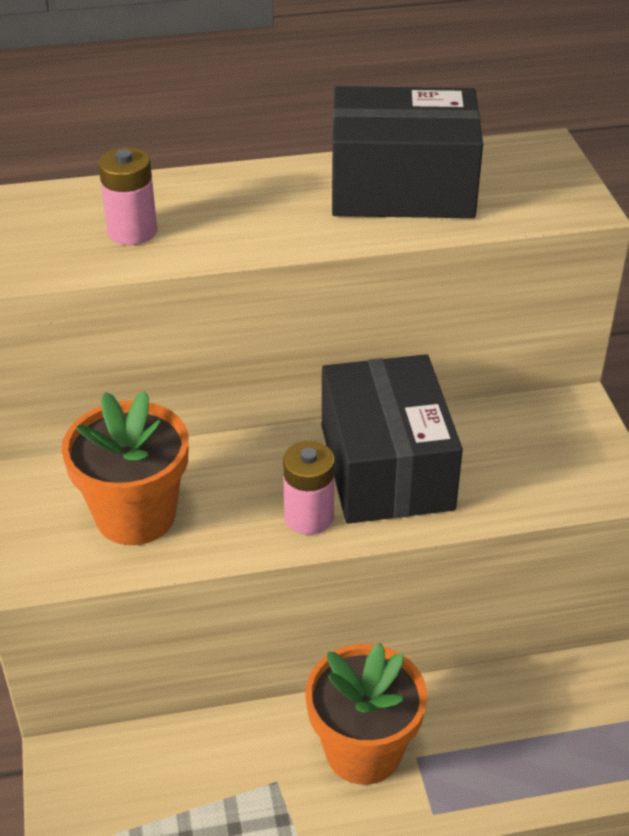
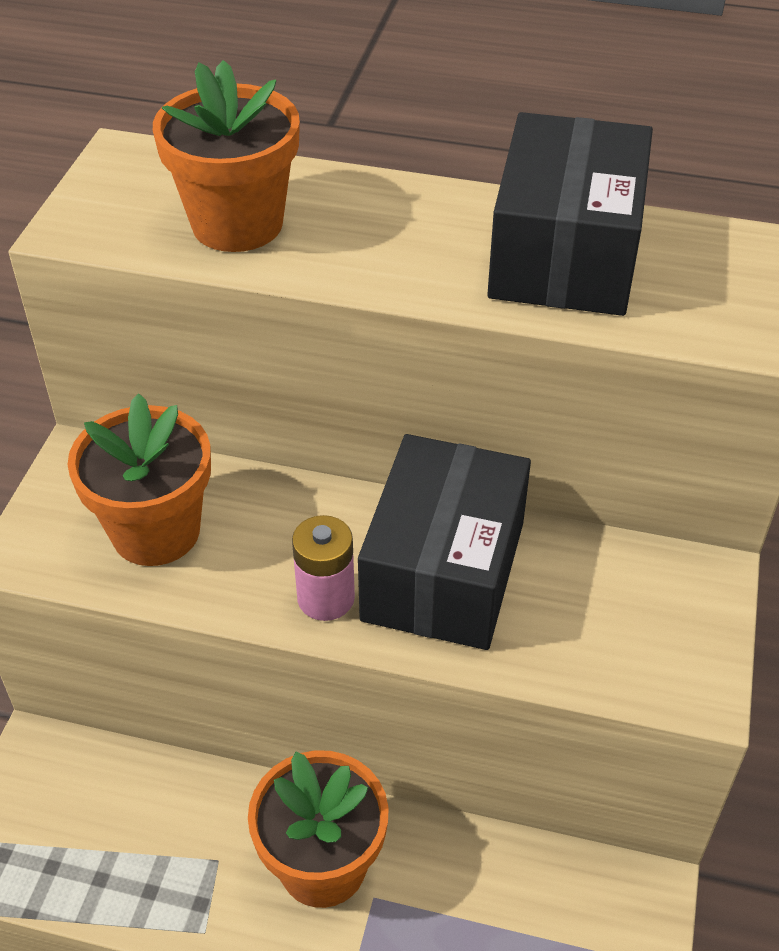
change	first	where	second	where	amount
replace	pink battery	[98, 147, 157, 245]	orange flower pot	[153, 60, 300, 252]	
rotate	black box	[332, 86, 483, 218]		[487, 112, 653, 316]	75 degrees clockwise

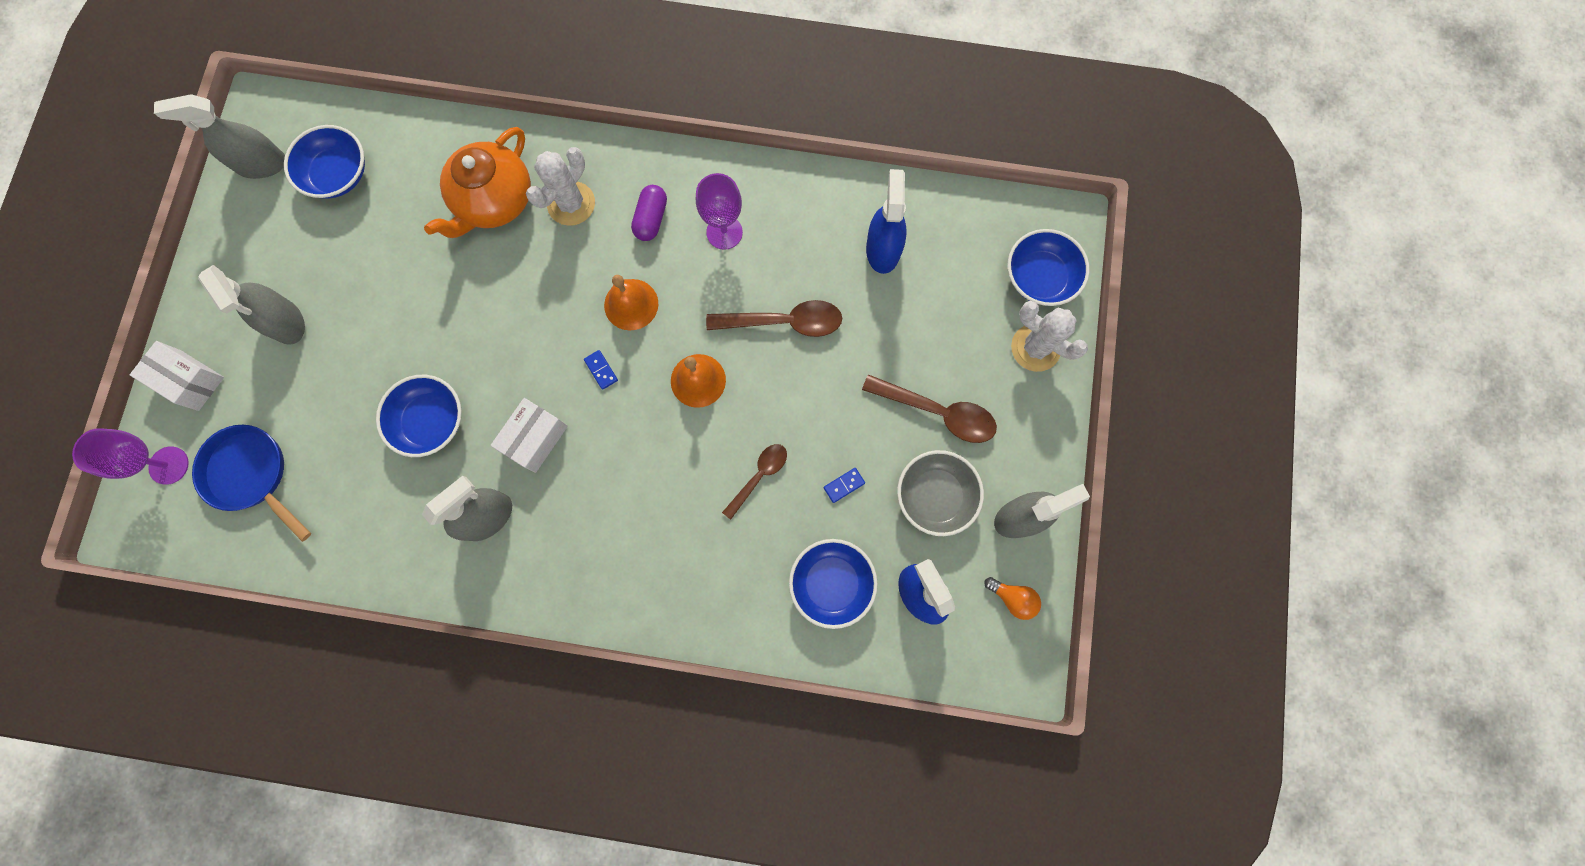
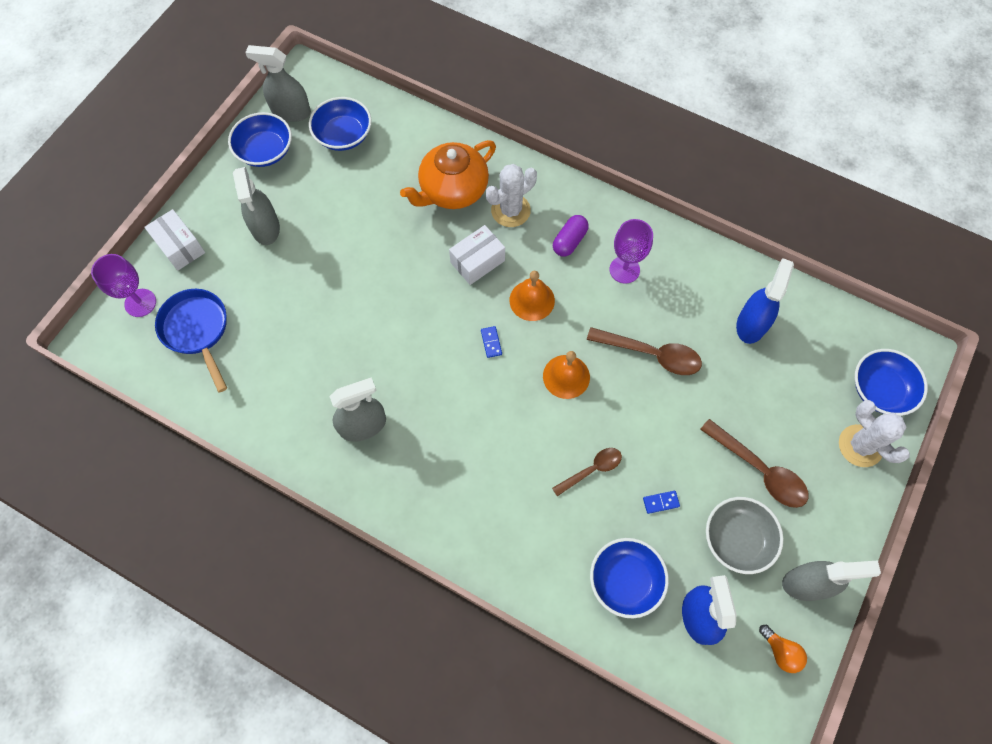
change	first	where	second	where	amount
move	blue bowl	[376, 375, 462, 457]		[228, 112, 292, 167]	
move	white box	[490, 398, 568, 473]		[449, 225, 505, 285]	

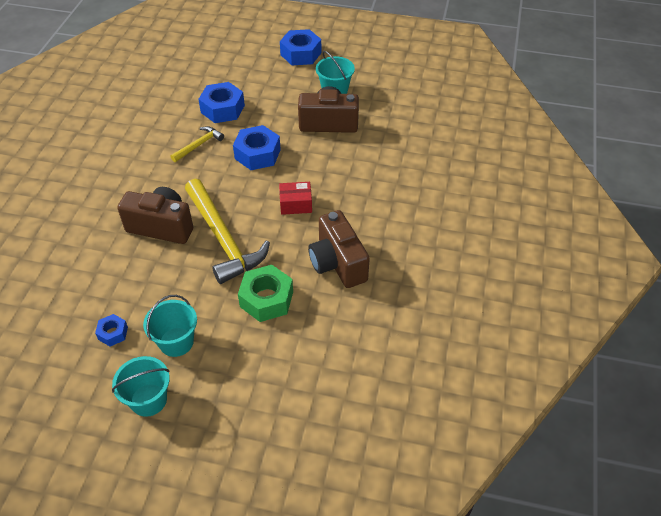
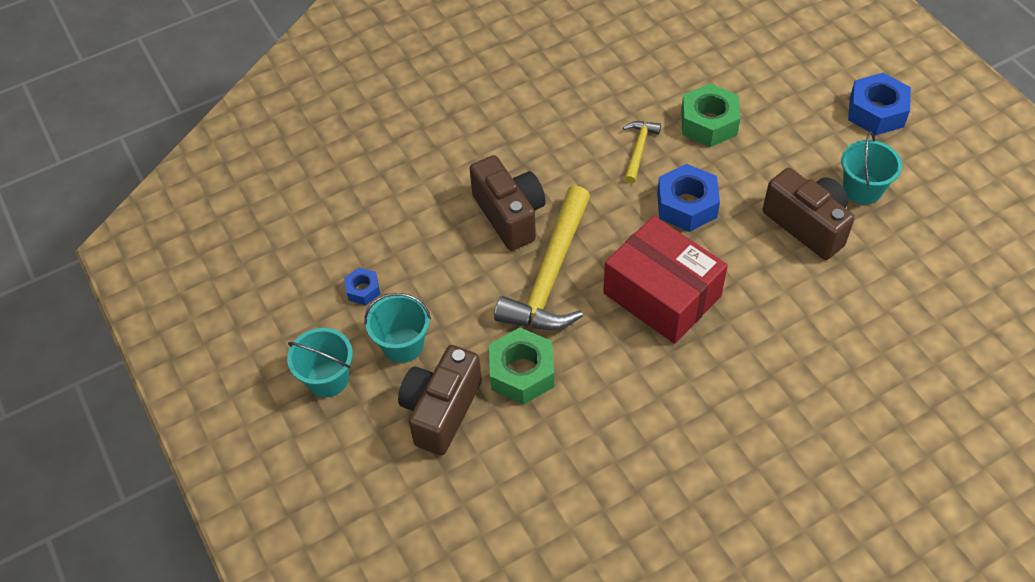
change	first	where	second	where	amount
move	brown camera	[308, 210, 370, 288]		[398, 345, 482, 455]	
recolor	blue nut	[198, 82, 245, 123]	green nut	[681, 84, 740, 147]	
rotate	yellow hammer	[170, 126, 224, 162]		[623, 121, 661, 184]	75 degrees counterclockwise
resize	red box	[279, 182, 312, 215]		[603, 216, 728, 344]	x2.13

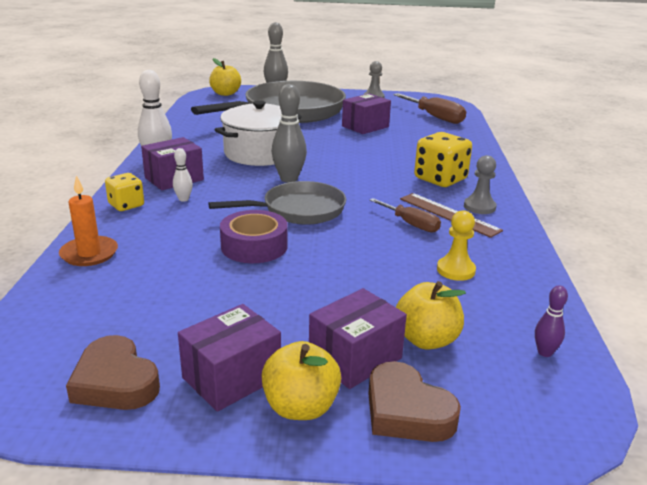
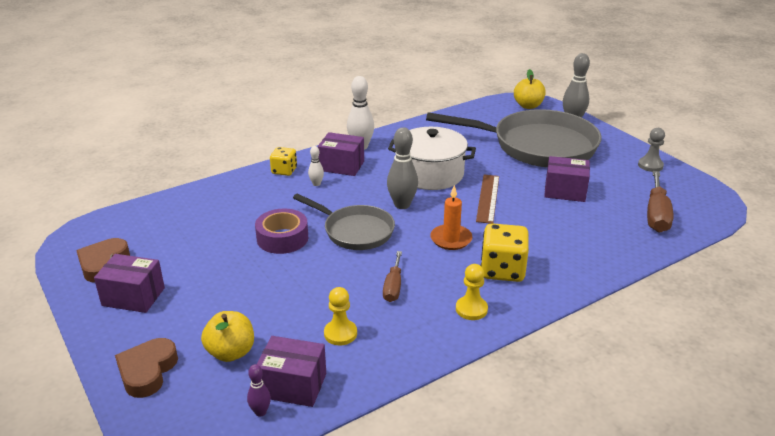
change	first	where	second	where	amount
delete	yellow apple	[261, 341, 341, 420]			
move	orange candle	[59, 175, 118, 266]		[430, 185, 473, 250]	
move	purple box	[309, 288, 407, 389]		[257, 336, 326, 407]	
move	brown ruler	[400, 193, 503, 238]		[476, 175, 499, 224]	
recolor	grey pawn	[464, 155, 497, 214]	yellow pawn	[456, 264, 488, 320]	

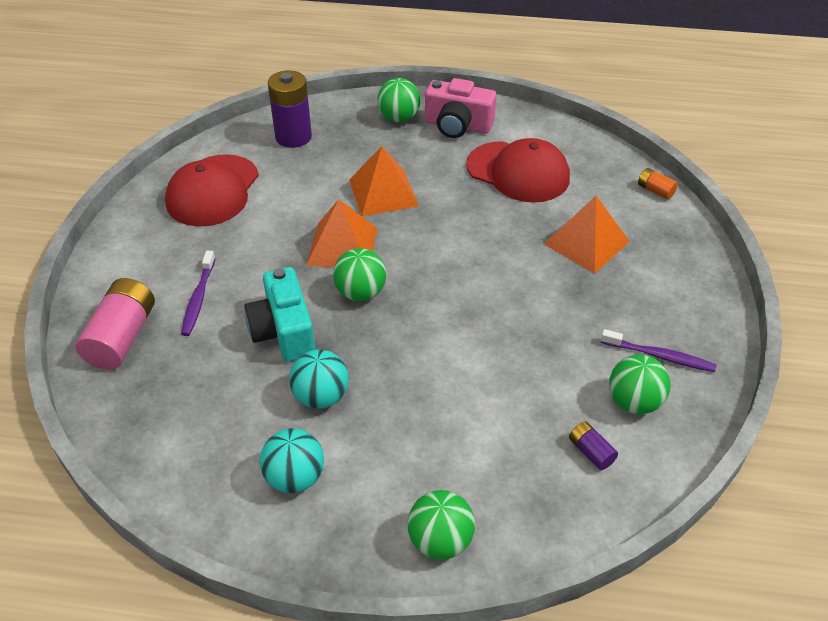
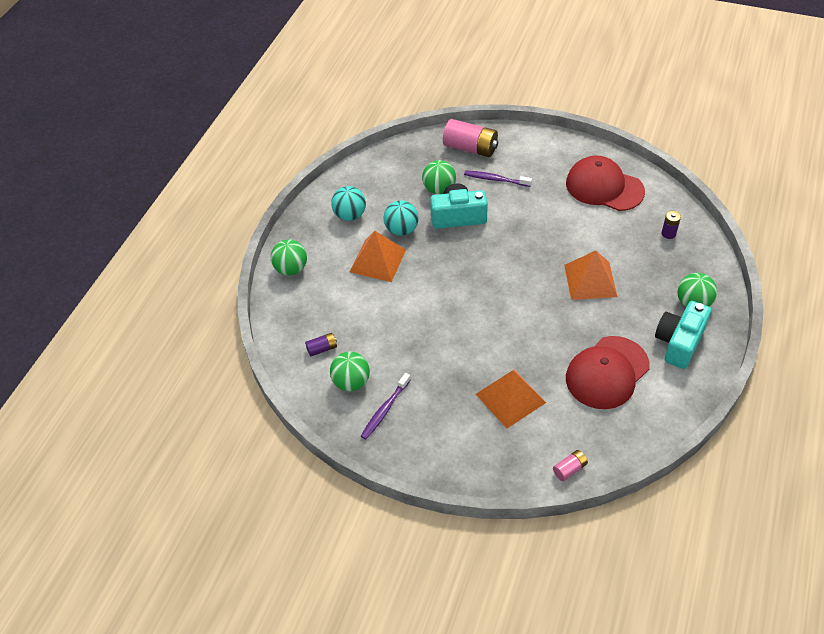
change	first	where	second	where	amount
move	orange pyramid	[306, 199, 378, 268]		[350, 231, 406, 282]	
move	green ball	[333, 248, 386, 301]		[422, 160, 456, 194]	
recolor	pink camera	[425, 78, 496, 138]	turquoise camera	[655, 301, 711, 369]	
recolor	orange battery	[638, 168, 678, 199]	pink battery	[553, 450, 588, 481]	
resize	purple battery	[268, 70, 312, 148]		[661, 211, 681, 239]	x0.49

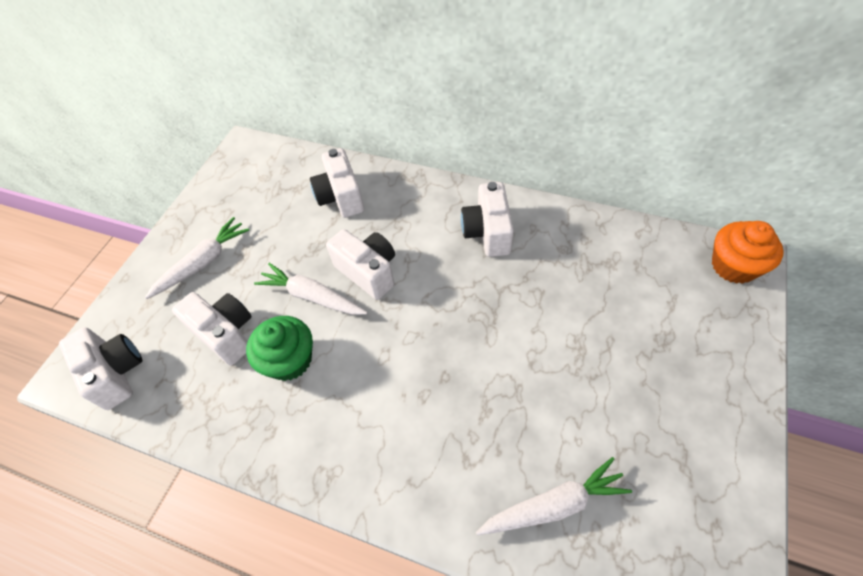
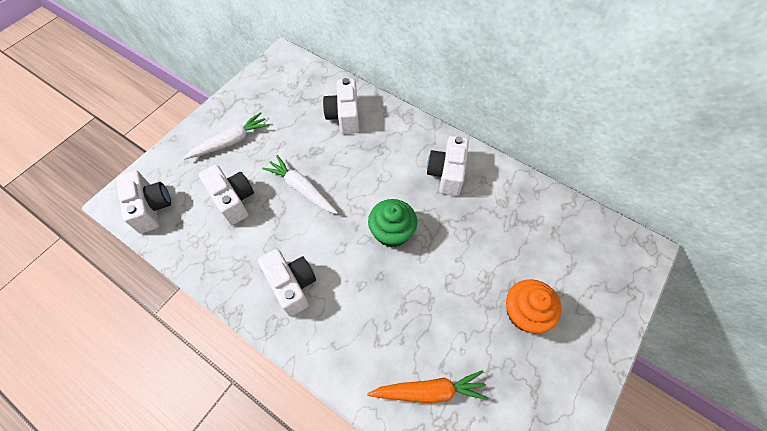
change	first	where	second	where	amount
move	green cupcake	[246, 316, 313, 381]		[368, 199, 417, 247]	
move	white camera	[326, 229, 395, 300]		[258, 249, 316, 316]	
move	orange cupcake	[712, 221, 783, 284]		[506, 279, 562, 333]	
recolor	white carrot	[476, 457, 632, 535]	orange carrot	[367, 370, 488, 403]	

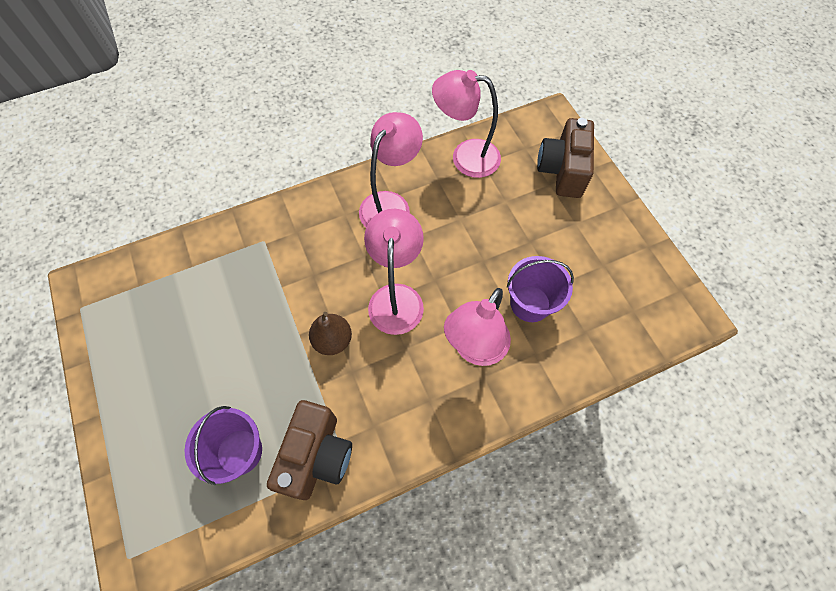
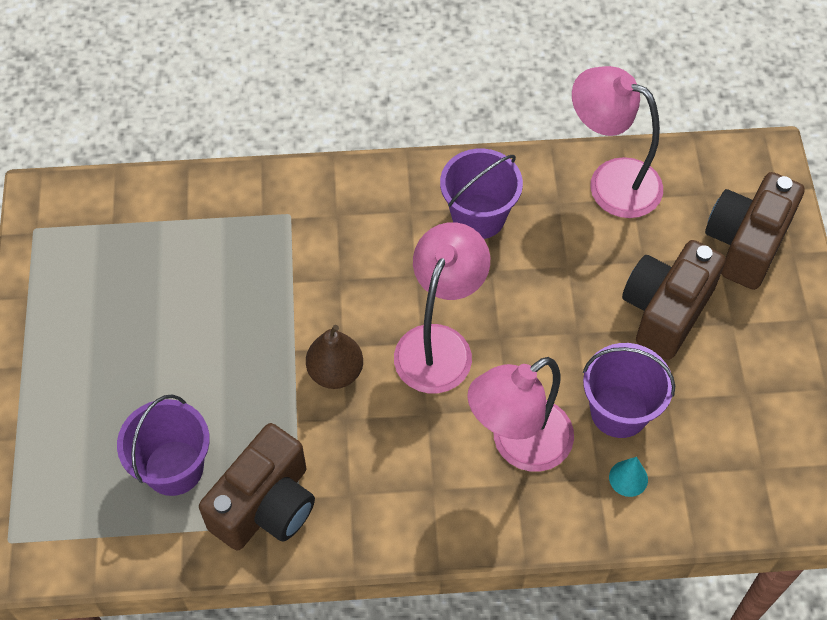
change	first	where	second	where	amount
insert			turquoise cone	[609, 457, 648, 497]	
insert			brown camera	[622, 240, 726, 360]	
replace	pink lamp	[359, 112, 423, 227]	purple bucket	[440, 149, 523, 239]	

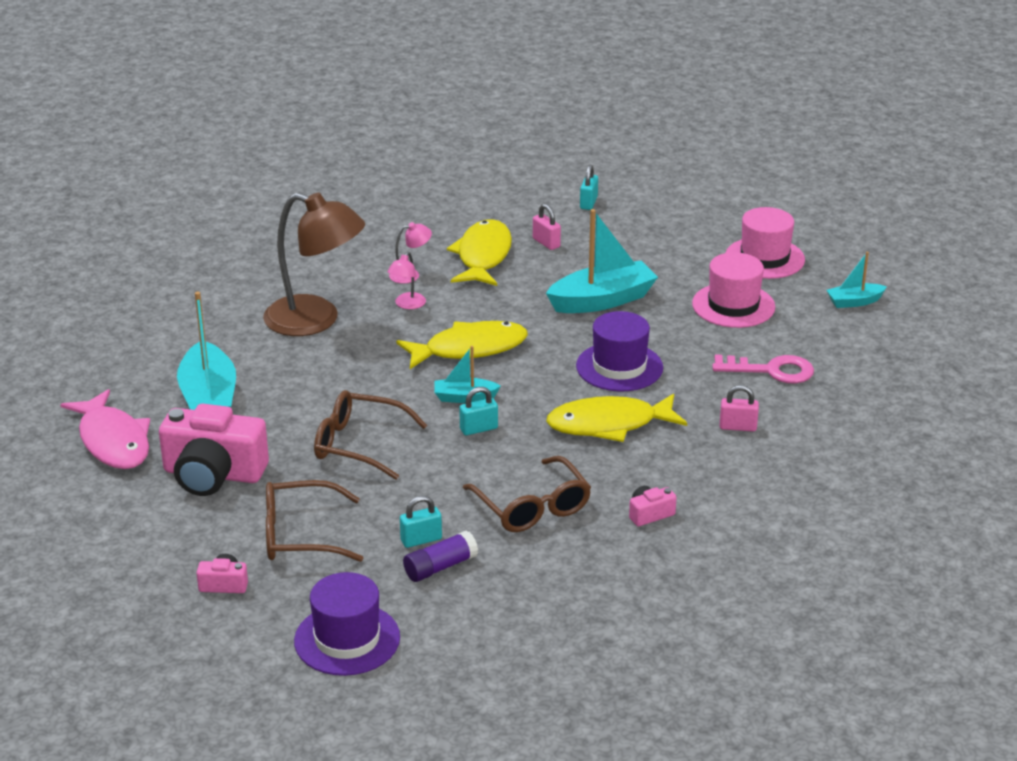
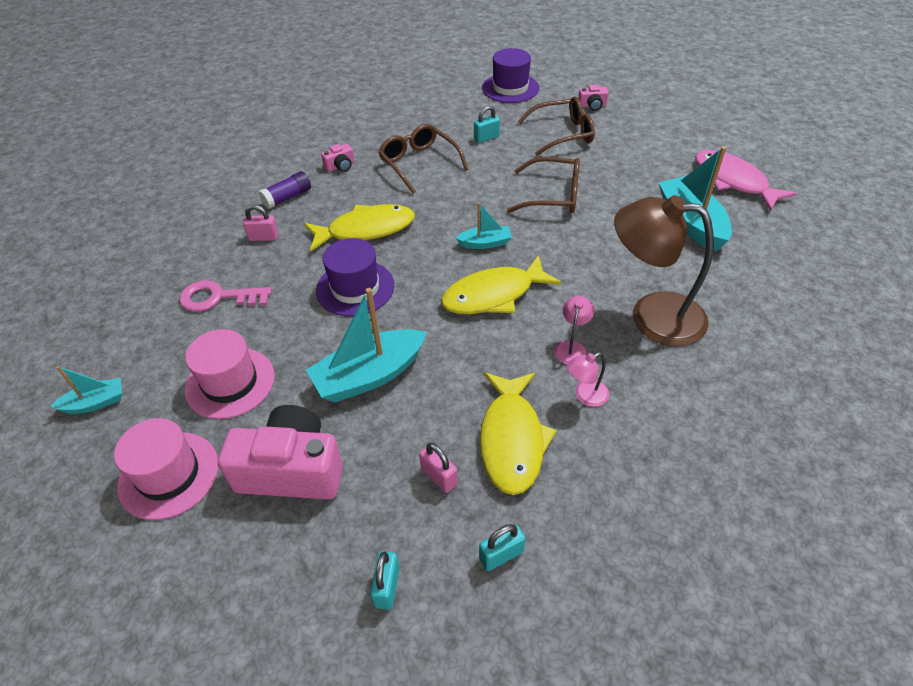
change	first	where	second	where	amount
move	pink camera	[159, 403, 269, 496]		[218, 405, 343, 499]	
move	purple glue stick	[403, 530, 478, 582]		[259, 171, 311, 209]	
move	turquoise padlock	[459, 387, 498, 435]		[479, 524, 525, 571]	

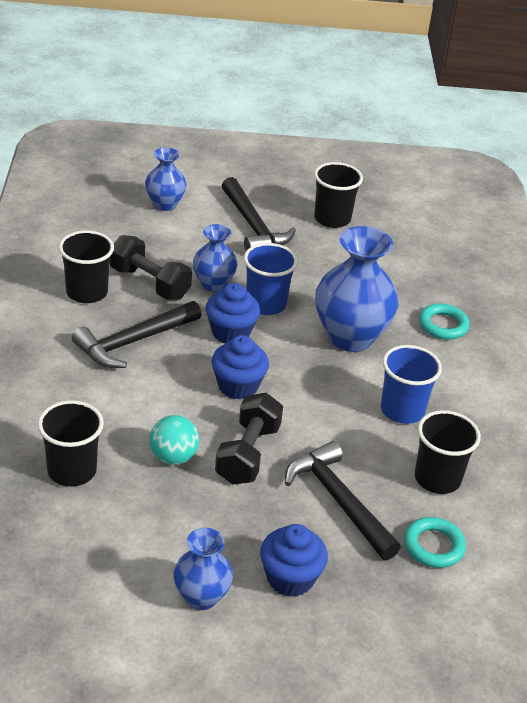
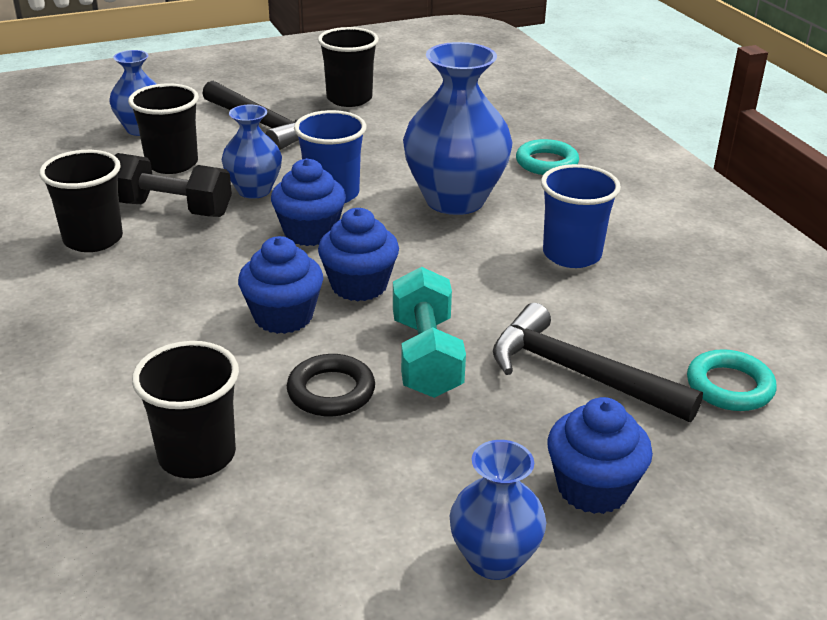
change	first	where	second	where	amount
delete	black hammer	[72, 301, 201, 368]			
insert			blue cupcake	[238, 236, 323, 334]	
move	black cup	[415, 410, 481, 494]		[128, 83, 199, 174]	
replace	turquoise ball	[150, 415, 199, 465]	black ring	[287, 354, 375, 417]	
recolor	black dumbbell	[215, 393, 283, 485]	turquoise dumbbell	[393, 267, 466, 398]	

